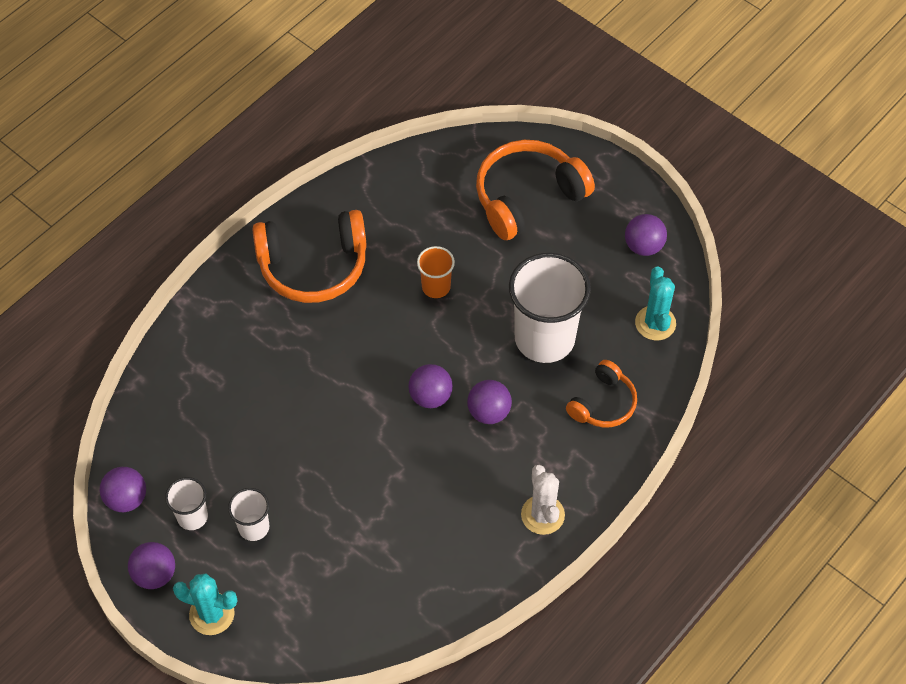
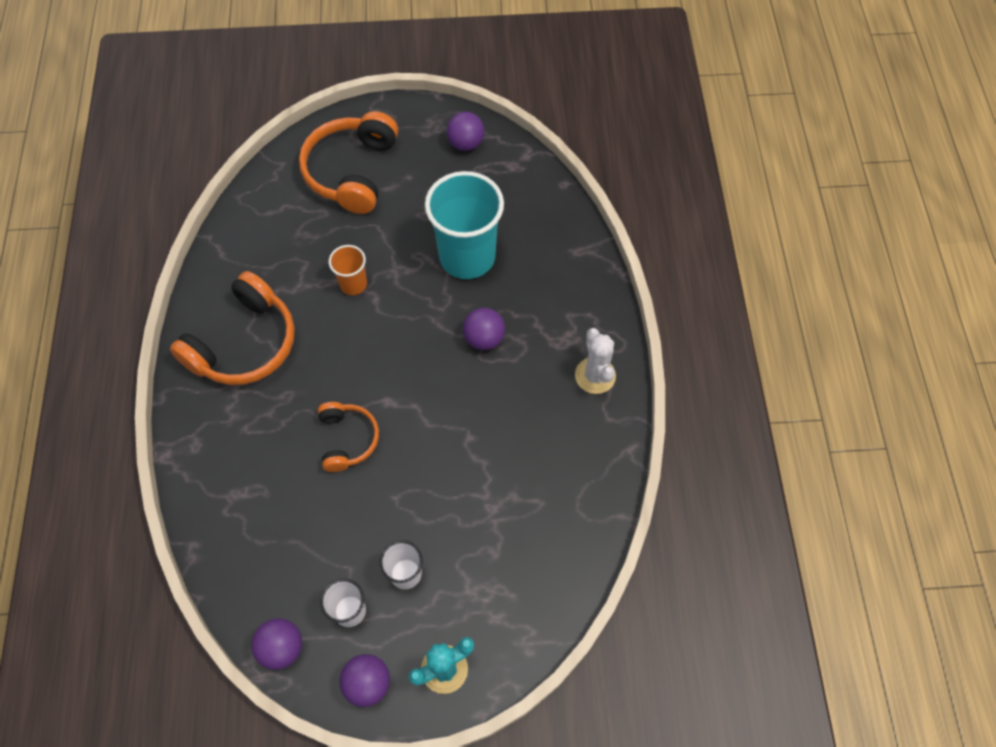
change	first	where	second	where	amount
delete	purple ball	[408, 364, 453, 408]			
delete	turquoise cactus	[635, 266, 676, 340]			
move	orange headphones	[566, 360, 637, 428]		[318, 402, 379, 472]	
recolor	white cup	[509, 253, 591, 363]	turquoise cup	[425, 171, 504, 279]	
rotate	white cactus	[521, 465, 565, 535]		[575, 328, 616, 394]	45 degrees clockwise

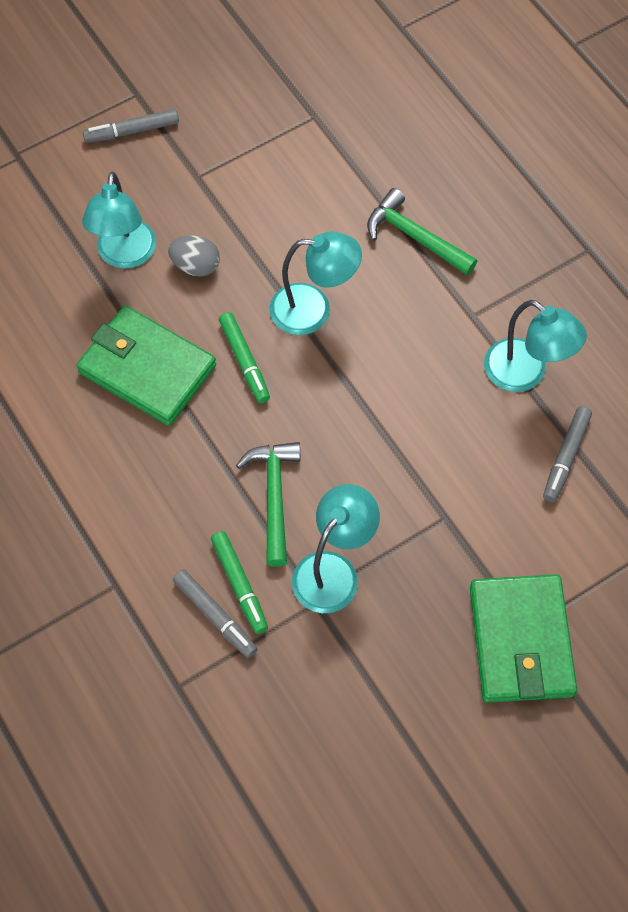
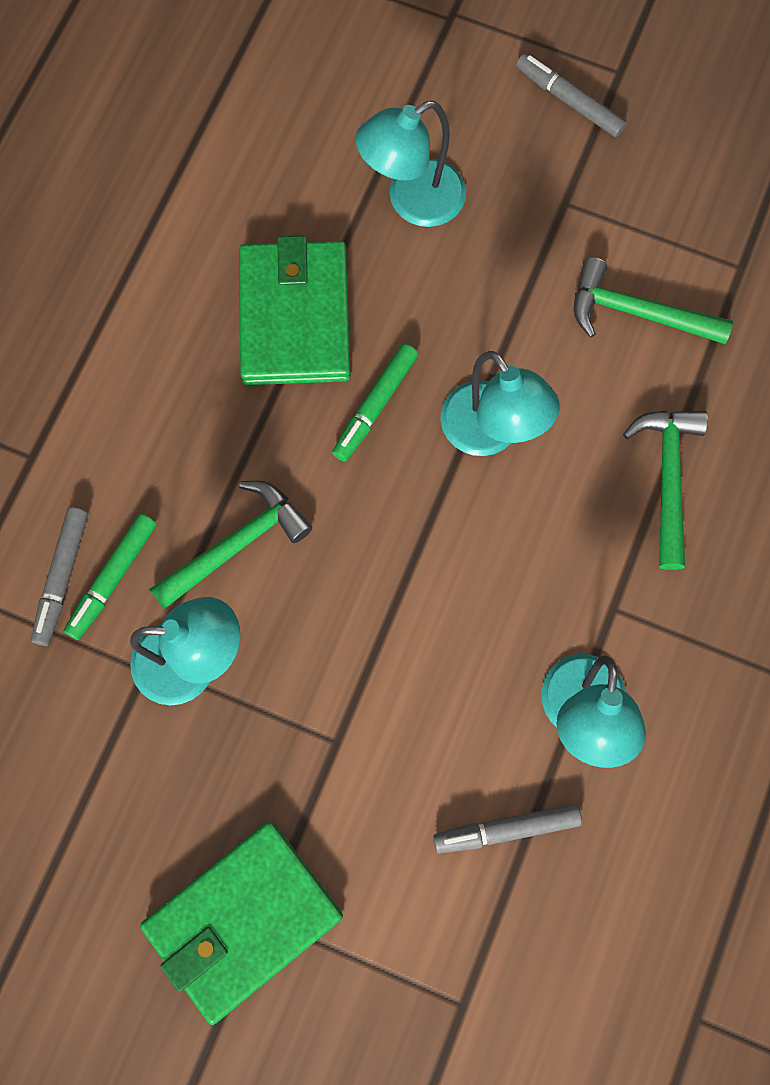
change	first	where	second	where	amount
delete	grey egg	[168, 236, 220, 277]			
insert			green hammer	[574, 257, 733, 344]	

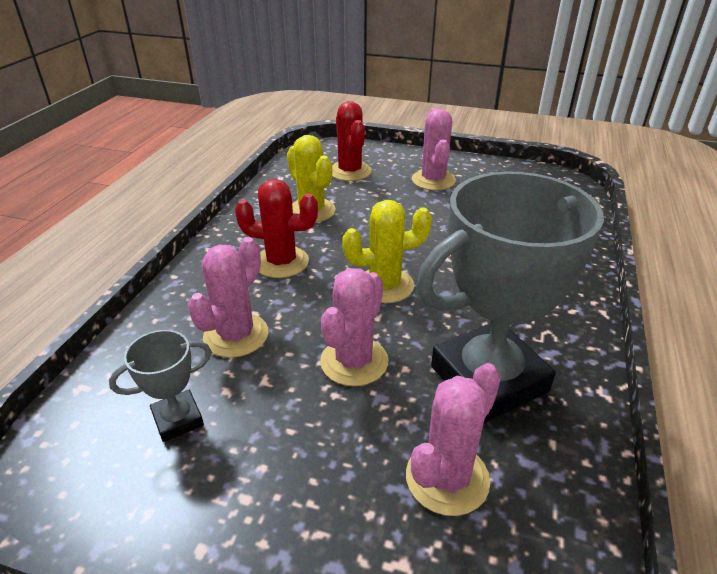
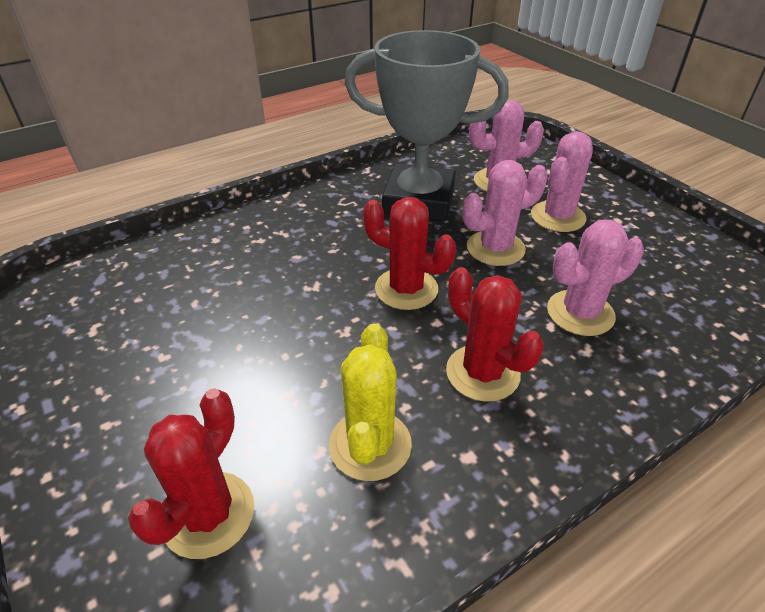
change	first	where	second	where	amount
delete	grey trophy	[109, 330, 212, 442]			
move	pink cactus	[412, 108, 456, 190]		[531, 131, 593, 232]	
recolor	yellow cactus	[342, 200, 432, 303]	red cactus	[363, 197, 456, 310]	

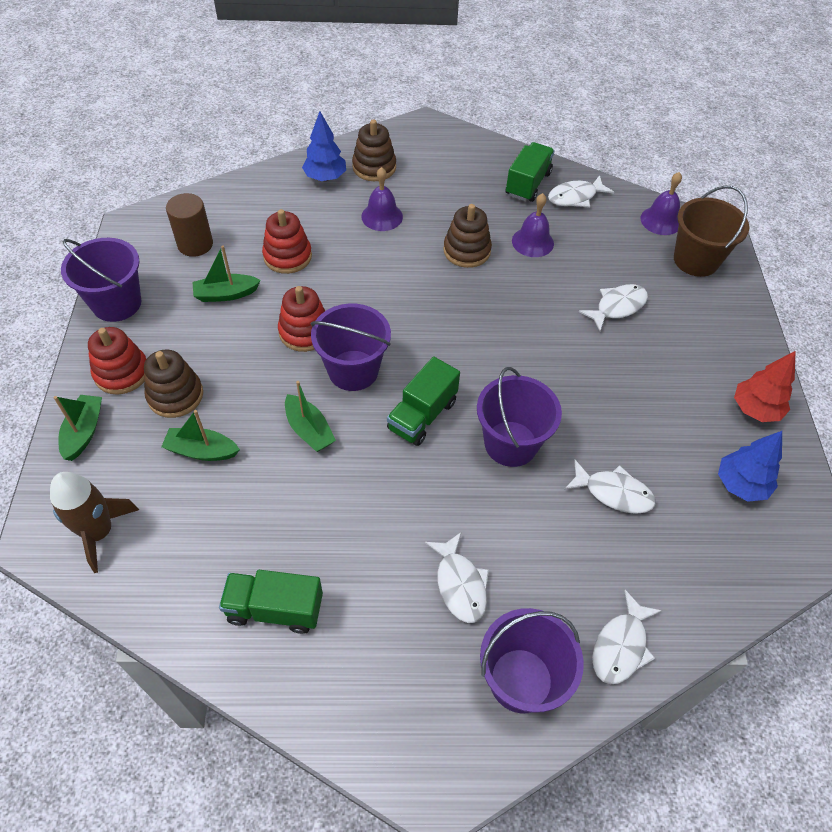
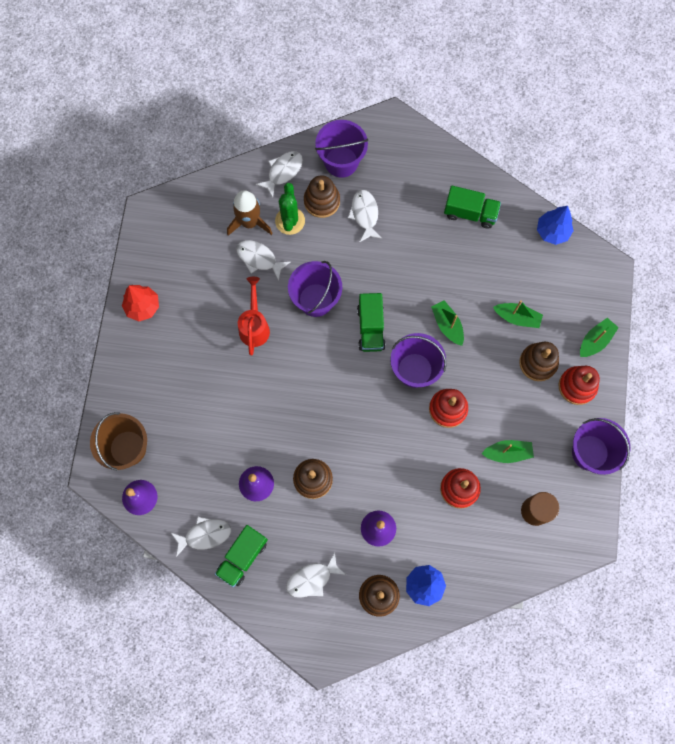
change	first	where	second	where	amount
insert			red watering can	[238, 277, 270, 355]	
insert			green cactus	[275, 183, 305, 235]	
insert			brown stacking toy	[304, 175, 340, 218]	
move	brown rocket	[50, 472, 139, 573]		[227, 190, 273, 236]	
move	white fish	[579, 284, 648, 331]		[286, 552, 346, 598]	
move	blue tree	[718, 431, 782, 502]		[537, 206, 574, 245]	
rotate	green boat	[54, 395, 102, 461]		[580, 318, 619, 357]	150 degrees counterclockwise
rotate	green truck	[387, 357, 460, 446]		[357, 293, 385, 352]	135 degrees clockwise

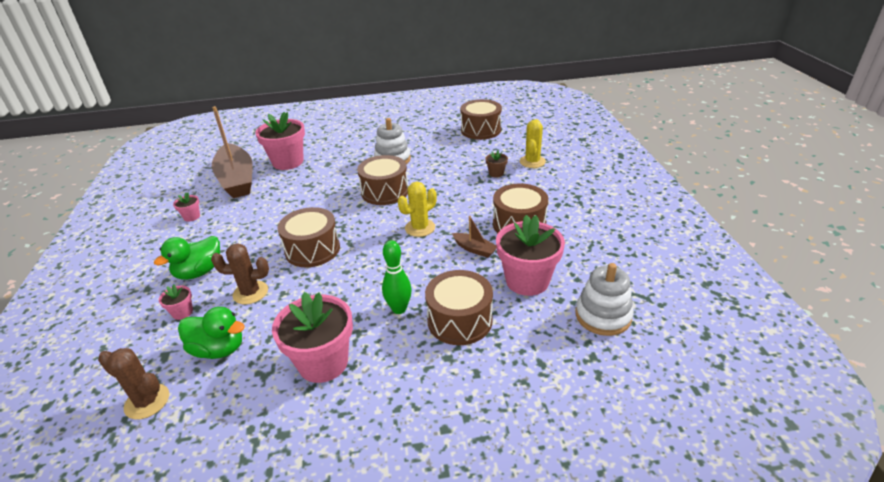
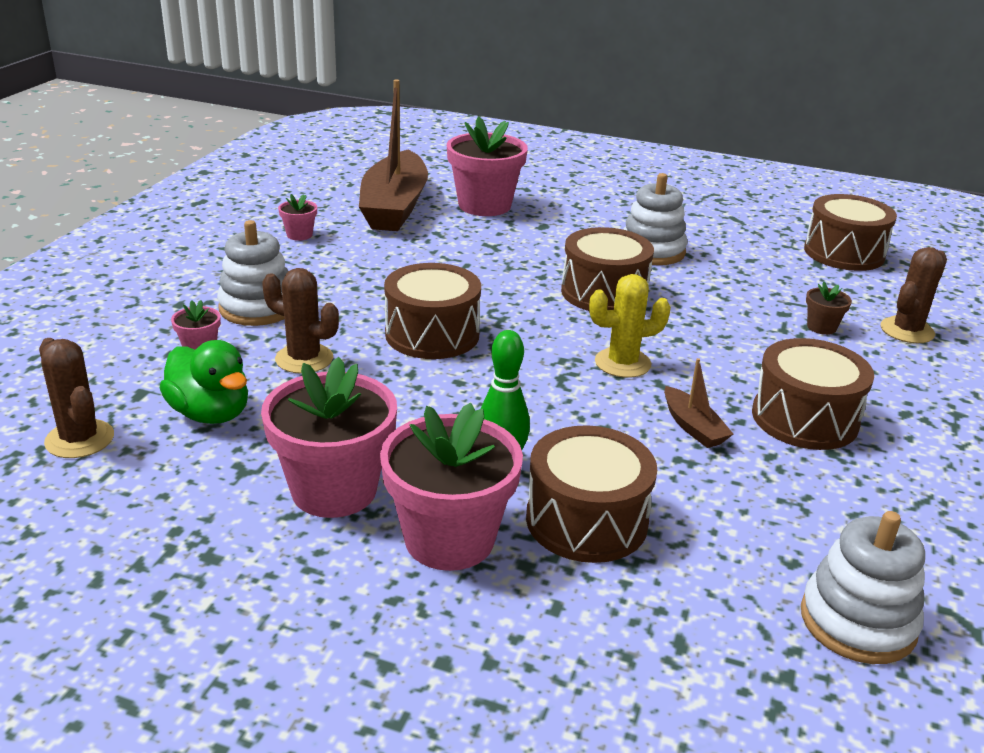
change	first	where	second	where	amount
move	pink flower pot	[496, 215, 565, 296]		[380, 403, 523, 571]	
replace	green duck	[154, 236, 220, 280]	white stacking toy	[217, 220, 288, 326]	
recolor	yellow cactus	[520, 119, 546, 168]	brown cactus	[880, 247, 947, 343]	

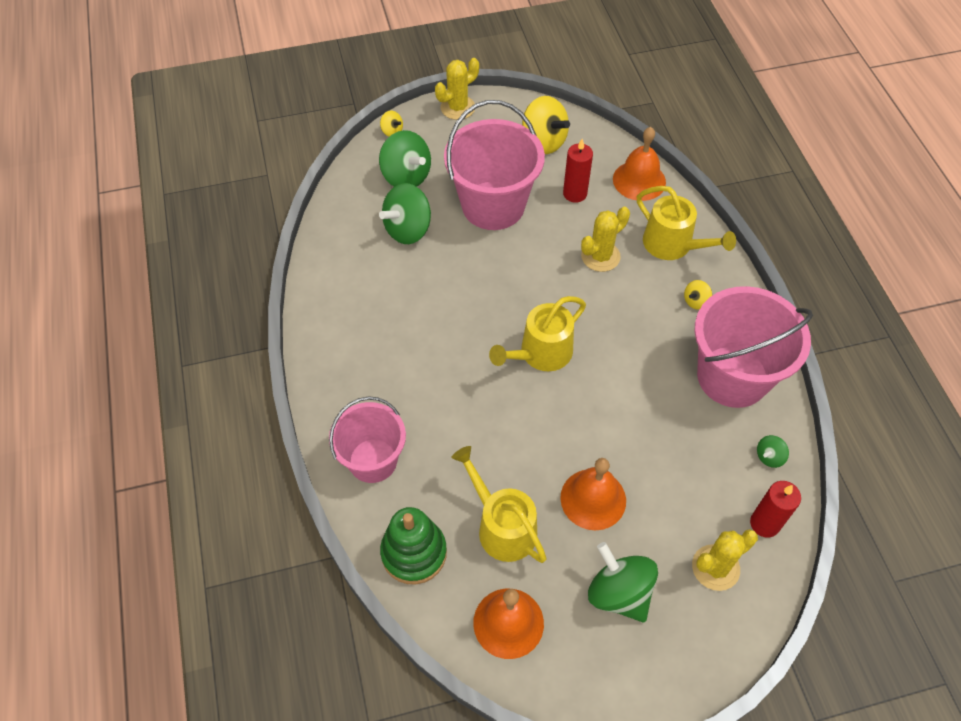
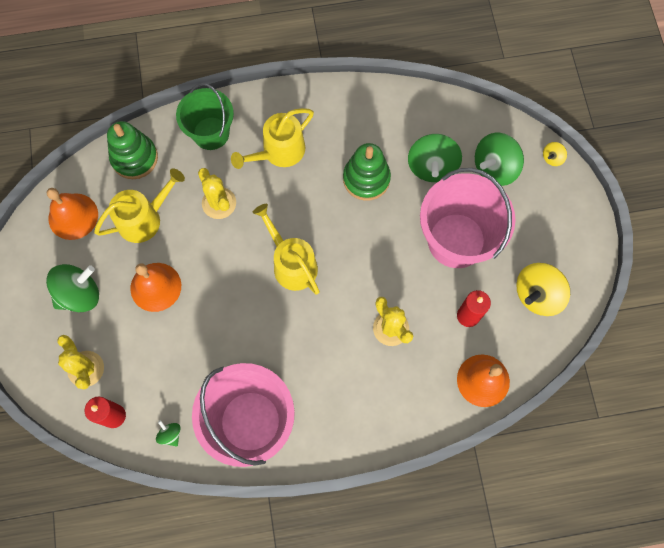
change	first	where	second	where	amount
delete	yellow spinning top	[684, 280, 712, 310]			
insert			green stacking toy	[343, 143, 391, 200]	
move	yellow cactus	[435, 58, 479, 120]		[198, 168, 236, 219]	
move	yellow watering can	[637, 186, 736, 260]		[231, 108, 314, 169]	
recolor	pink bucket	[329, 396, 406, 483]	green bucket	[176, 83, 234, 150]	
rotate	green spinning top	[379, 183, 431, 244]		[408, 134, 462, 182]	135 degrees counterclockwise

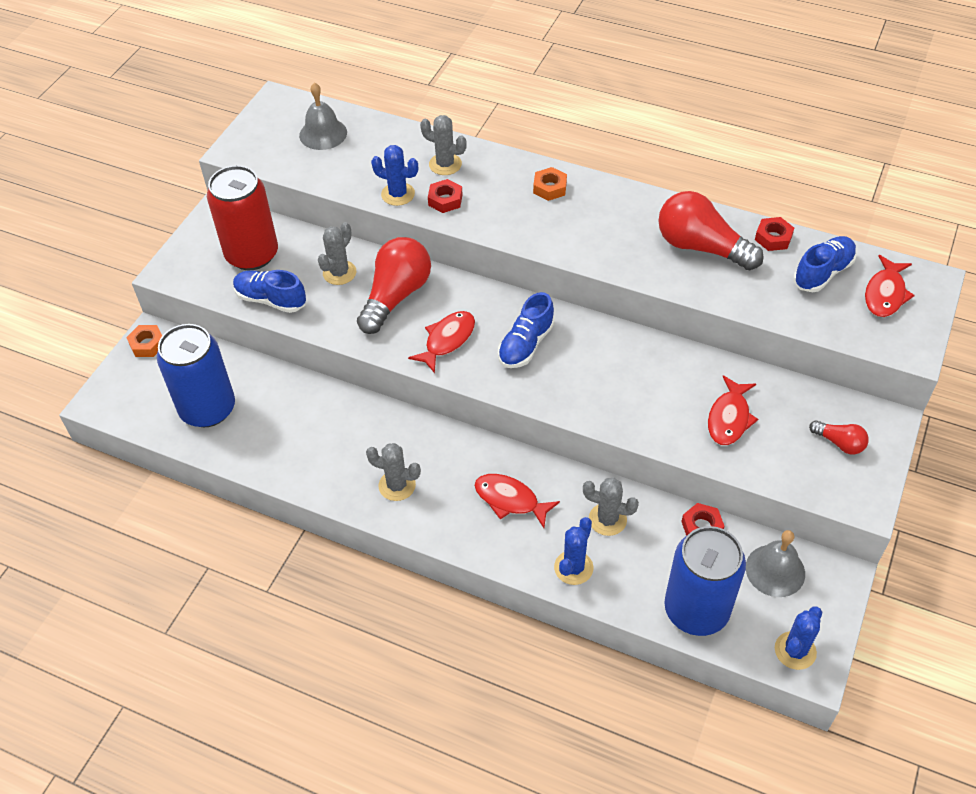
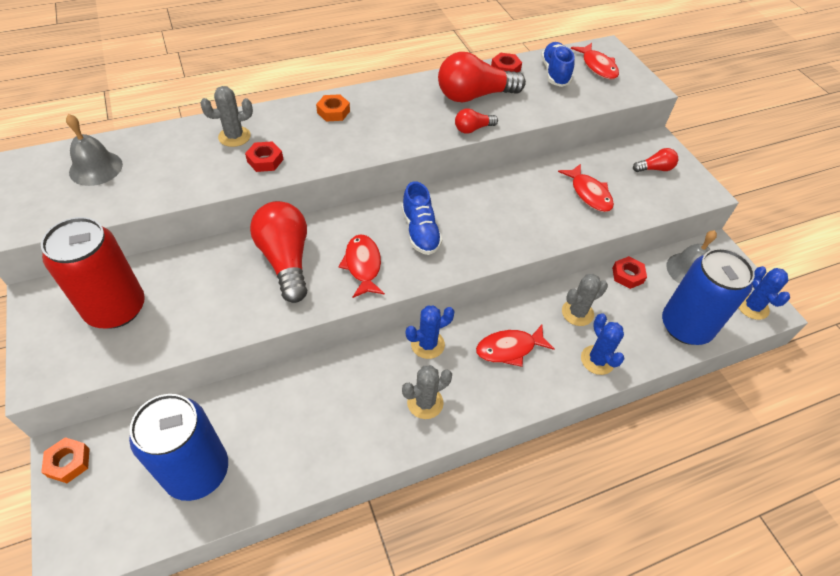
change	first	where	second	where	amount
delete	blue shoe	[233, 270, 306, 313]			
delete	grey cactus	[318, 222, 356, 285]			
insert			red light bulb	[455, 108, 498, 134]	
move	blue cactus	[371, 145, 418, 206]		[406, 306, 455, 359]	

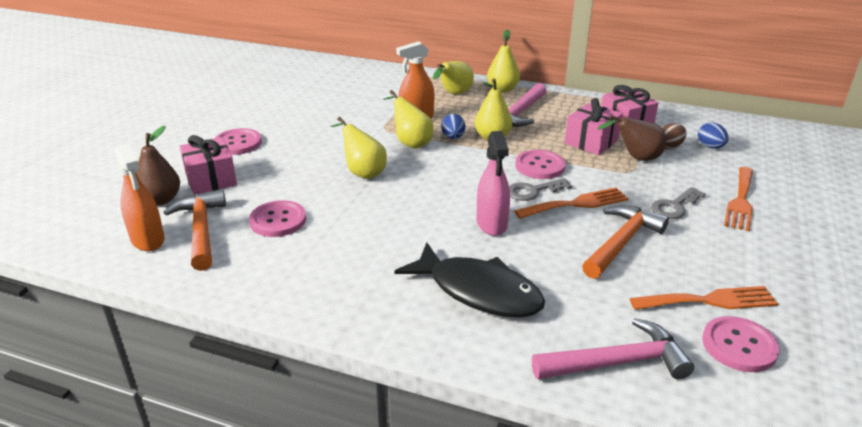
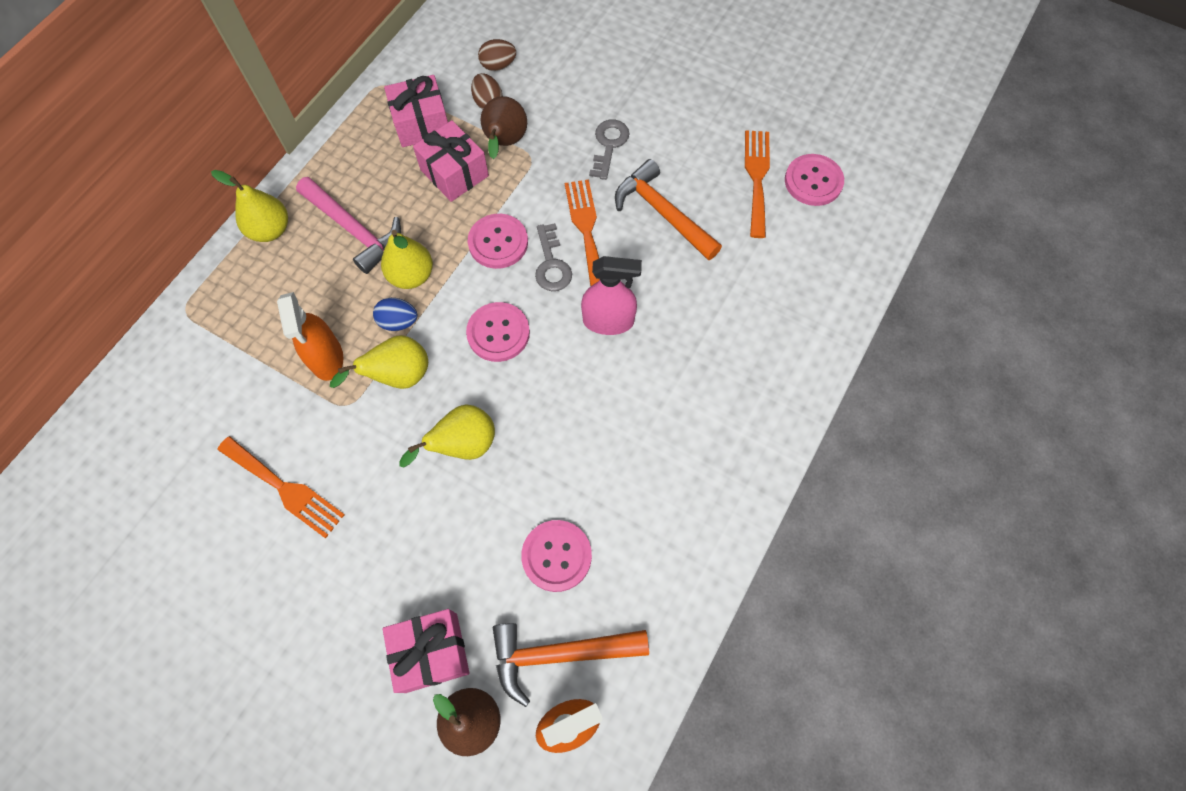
change	first	where	second	where	amount
delete	black fish	[394, 243, 545, 317]			
delete	yellow pear	[433, 61, 474, 94]			
delete	pink hammer	[532, 318, 694, 379]			
move	pink button	[215, 128, 262, 155]		[466, 302, 530, 362]	
move	orange fork	[724, 167, 753, 231]		[217, 436, 345, 538]	
recolor	blue egg	[698, 122, 729, 148]	brown egg	[478, 39, 516, 71]	
rotate	grey key	[651, 187, 706, 219]		[589, 120, 630, 180]	135 degrees counterclockwise

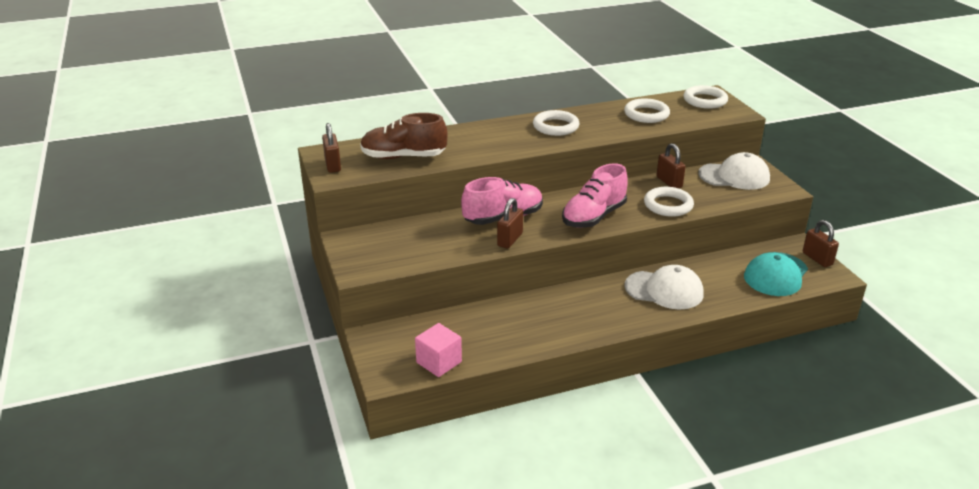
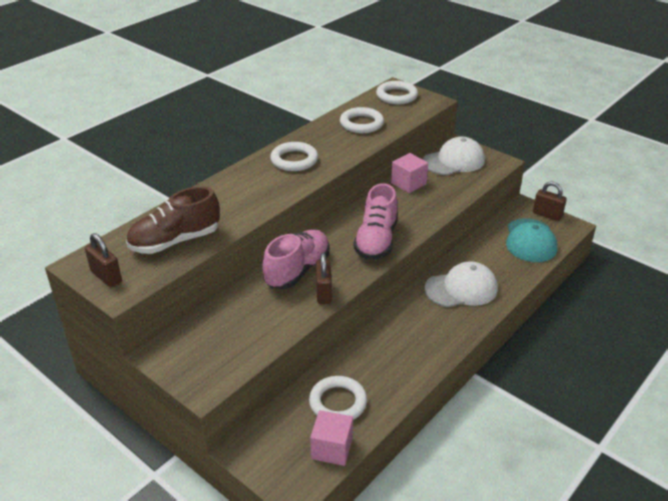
change	first	where	second	where	amount
move	white ring	[644, 187, 694, 217]		[309, 376, 367, 420]	
replace	brown padlock	[657, 143, 686, 188]	pink cube	[391, 153, 428, 193]	

